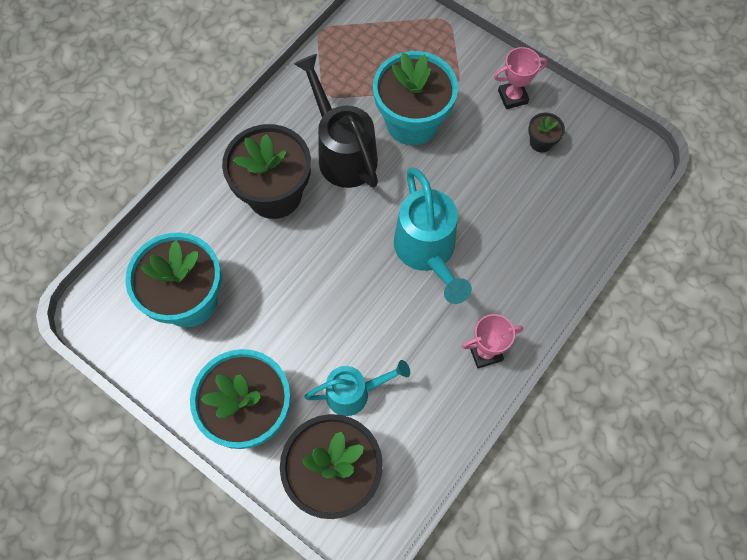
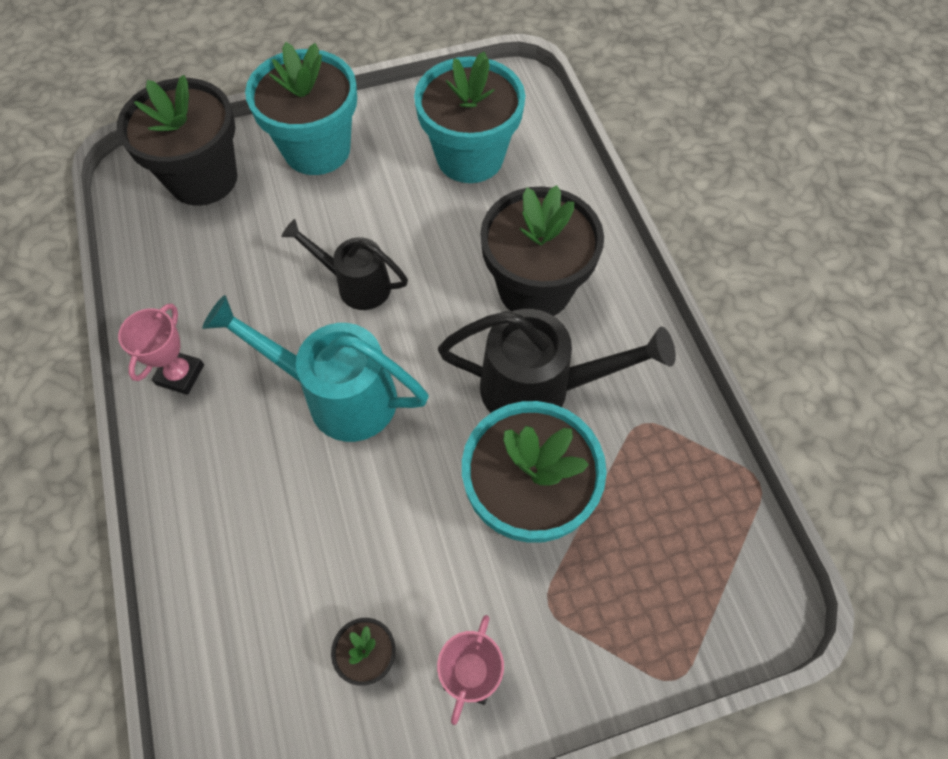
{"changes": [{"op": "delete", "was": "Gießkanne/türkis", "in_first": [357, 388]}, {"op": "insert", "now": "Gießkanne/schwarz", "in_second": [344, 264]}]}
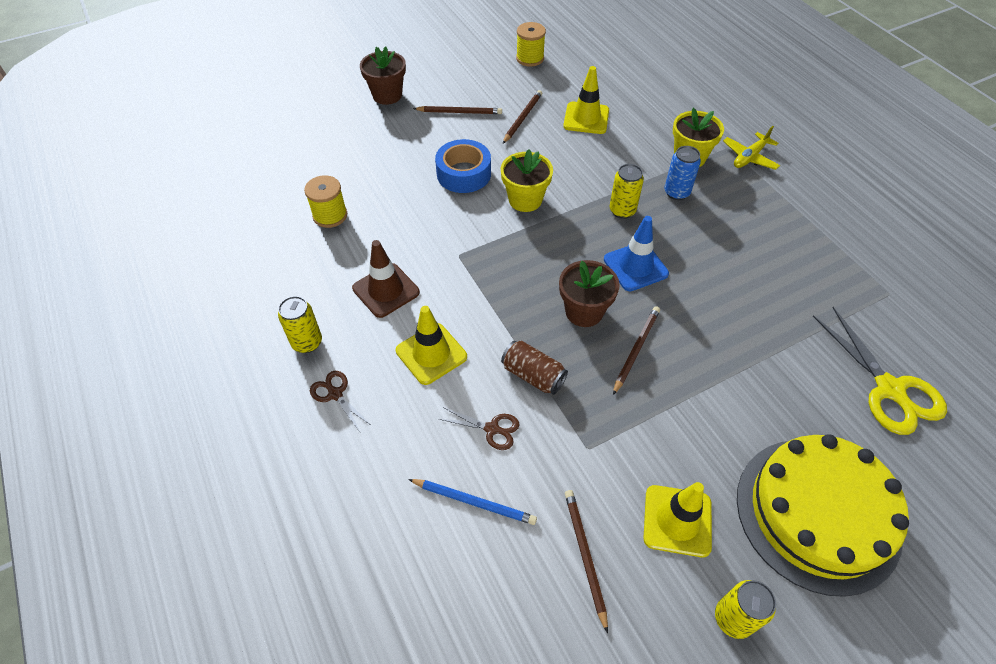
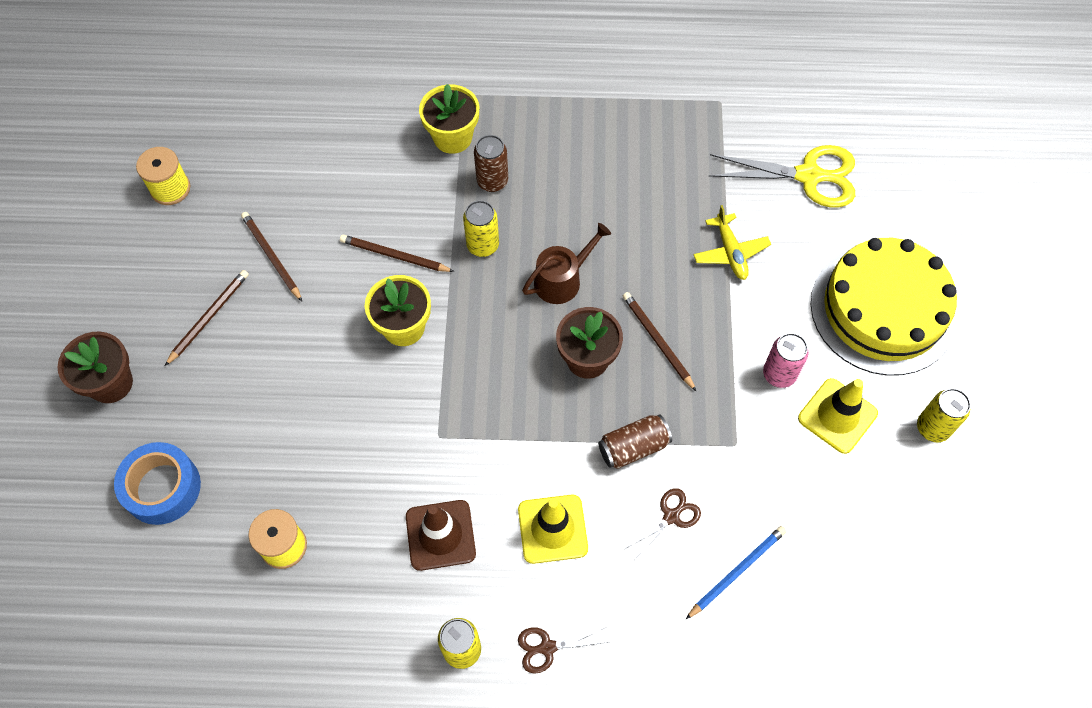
{"changes": [{"op": "move", "was": "Klebeband/blau", "in_first": [463, 166], "in_second": [157, 483]}, {"op": "delete", "was": "Leitkegel/gelb", "in_first": [586, 100]}, {"op": "move", "was": "Bleistift/braun", "in_first": [586, 562], "in_second": [397, 253]}, {"op": "replace", "was": "Leitkegel/blau", "now": "Gießkanne/braun", "in_first": [636, 253], "in_second": [566, 263]}, {"op": "recolor", "was": "Dose/blau", "now": "Dose/braun", "in_first": [682, 173], "in_second": [491, 163]}, {"op": "move", "was": "Flugzeug/gelb", "in_first": [751, 148], "in_second": [732, 242]}, {"op": "insert", "now": "Dose/rosa", "in_second": [786, 360]}]}
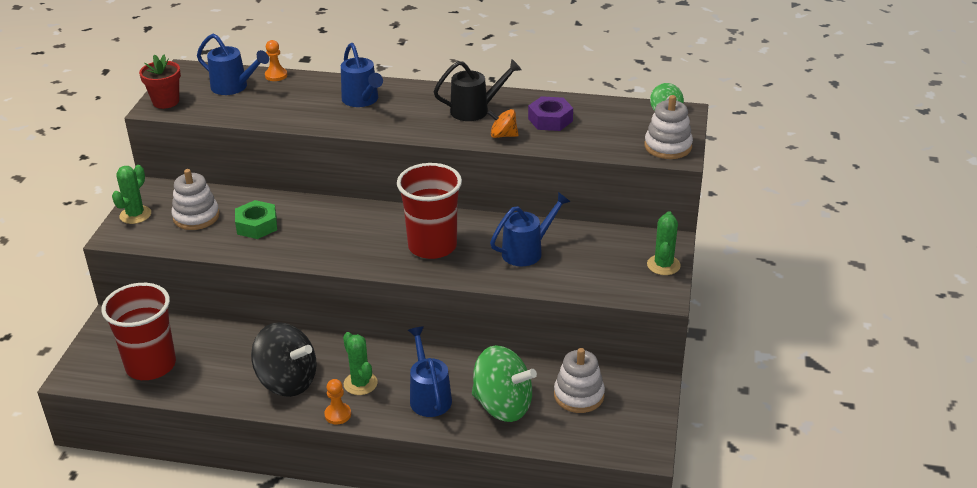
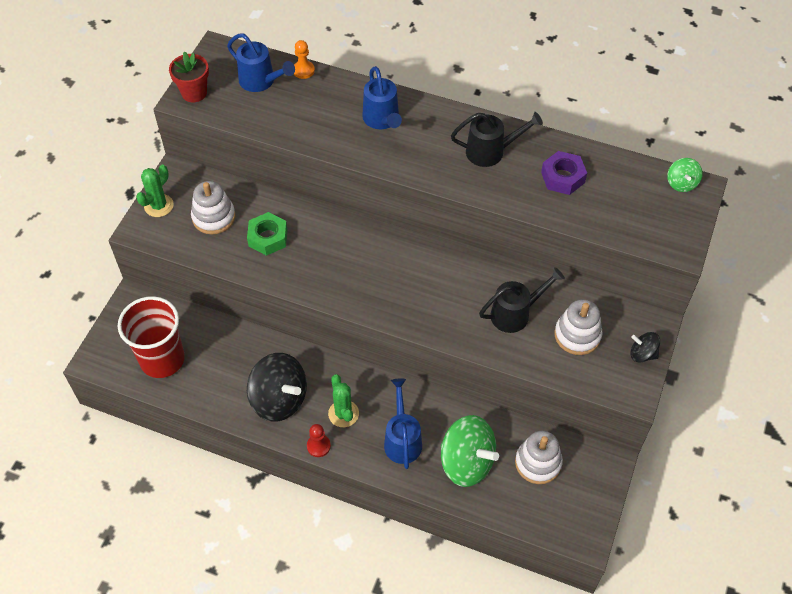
{"changes": [{"op": "recolor", "was": "Bauer/orange", "now": "Bauer/rot", "in_first": [337, 402], "in_second": [319, 440]}, {"op": "delete", "was": "Becher/rot", "in_first": [429, 211]}, {"op": "delete", "was": "Kreisel/orange", "in_first": [503, 123]}, {"op": "recolor", "was": "Gießkanne/blau", "now": "Gießkanne/schwarz", "in_first": [530, 229], "in_second": [522, 300]}, {"op": "move", "was": "Stapelspielzeug/weiß", "in_first": [668, 127], "in_second": [578, 327]}, {"op": "replace", "was": "Kaktus/grün", "now": "Kreisel/schwarz", "in_first": [664, 243], "in_second": [645, 347]}]}
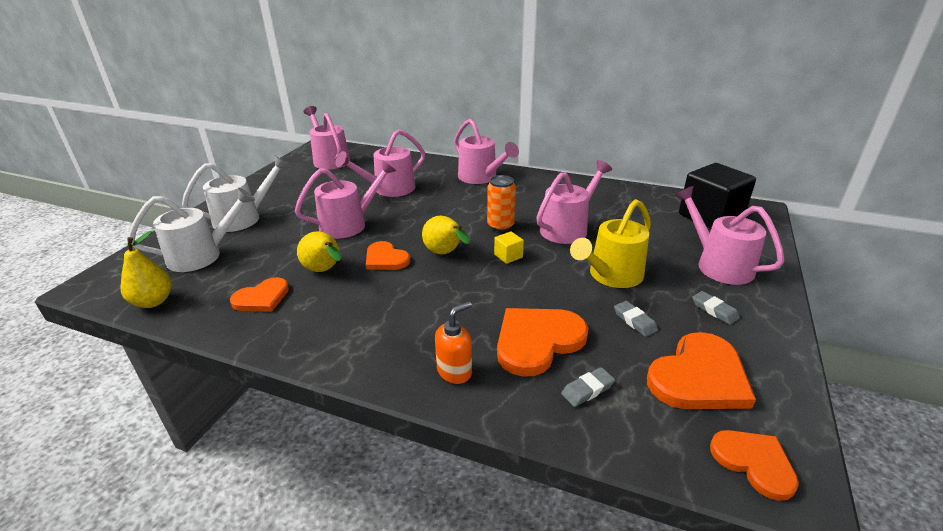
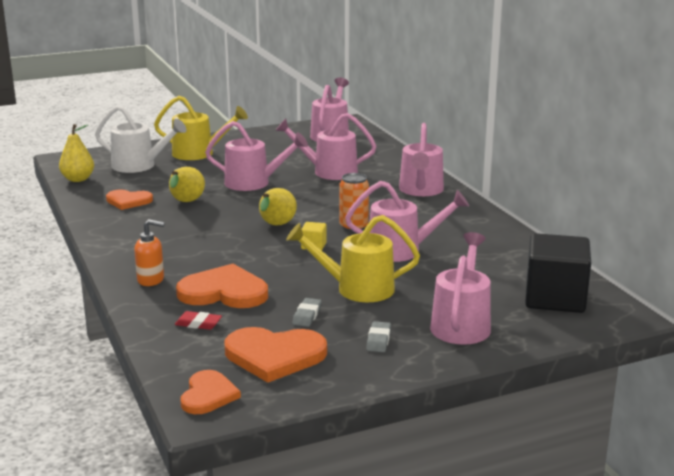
{"changes": [{"op": "recolor", "was": "Gießkanne/weiß", "now": "Gießkanne/gelb", "in_first": [235, 194], "in_second": [201, 128]}, {"op": "delete", "was": "Herz/orange", "in_first": [388, 255]}, {"op": "recolor", "was": "Radiergummi/grau", "now": "Radiergummi/rot", "in_first": [588, 387], "in_second": [198, 320]}]}
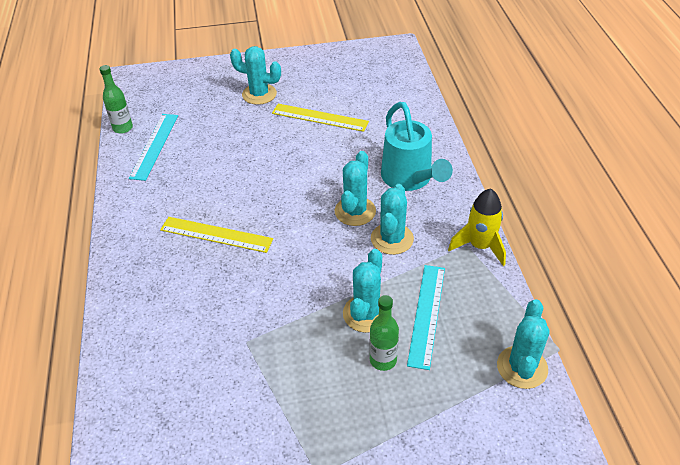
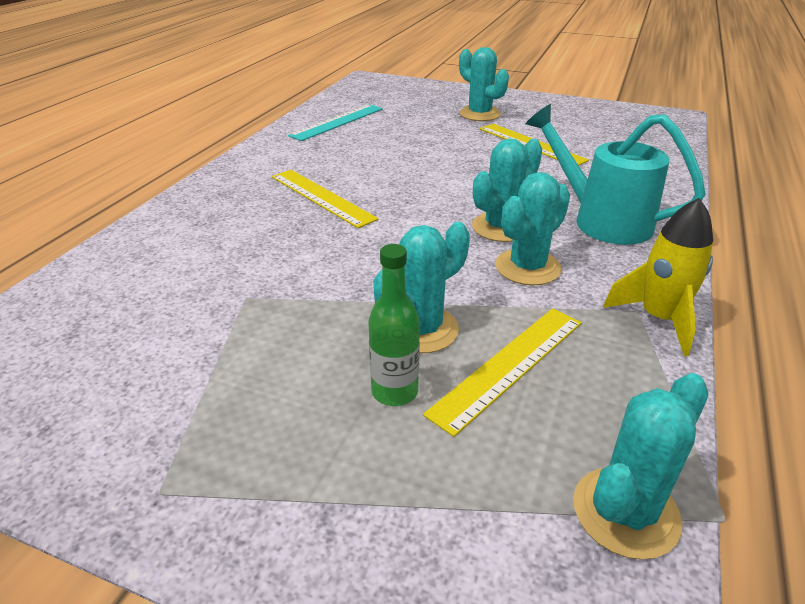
{"changes": [{"op": "delete", "was": "Flasche/grün", "in_first": [116, 99]}, {"op": "rotate", "was": "Gießkanne/türkis", "in_first": [417, 146], "in_second": [615, 174], "clockwise": 120}, {"op": "recolor", "was": "Lineal/türkis", "now": "Lineal/gelb", "in_first": [426, 317], "in_second": [502, 372]}]}
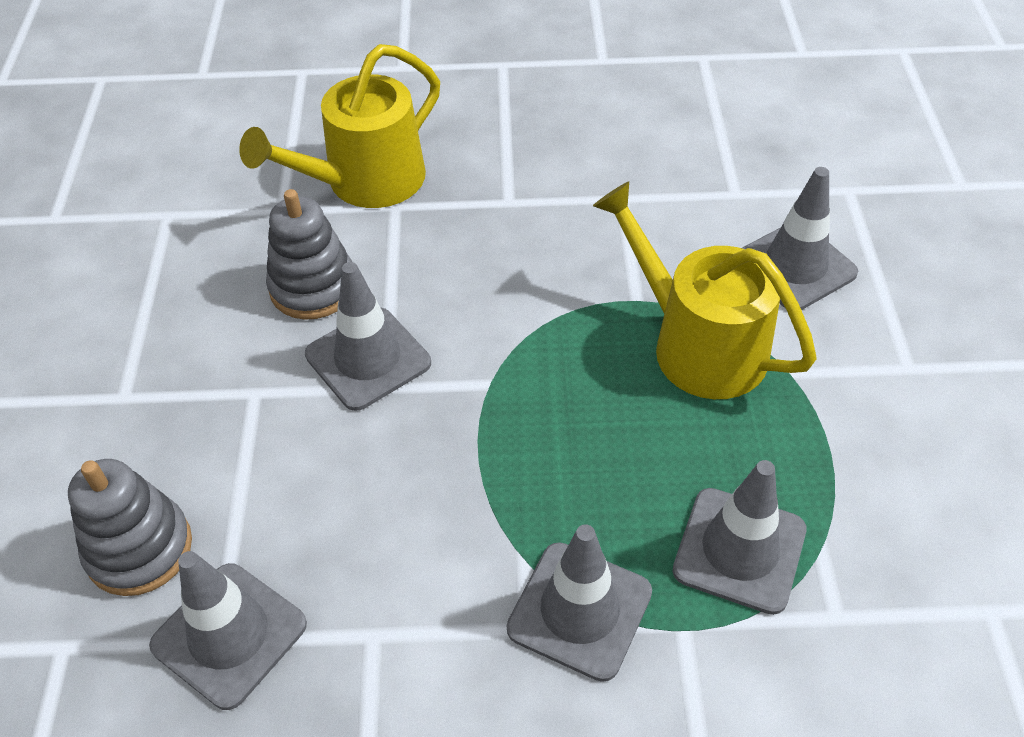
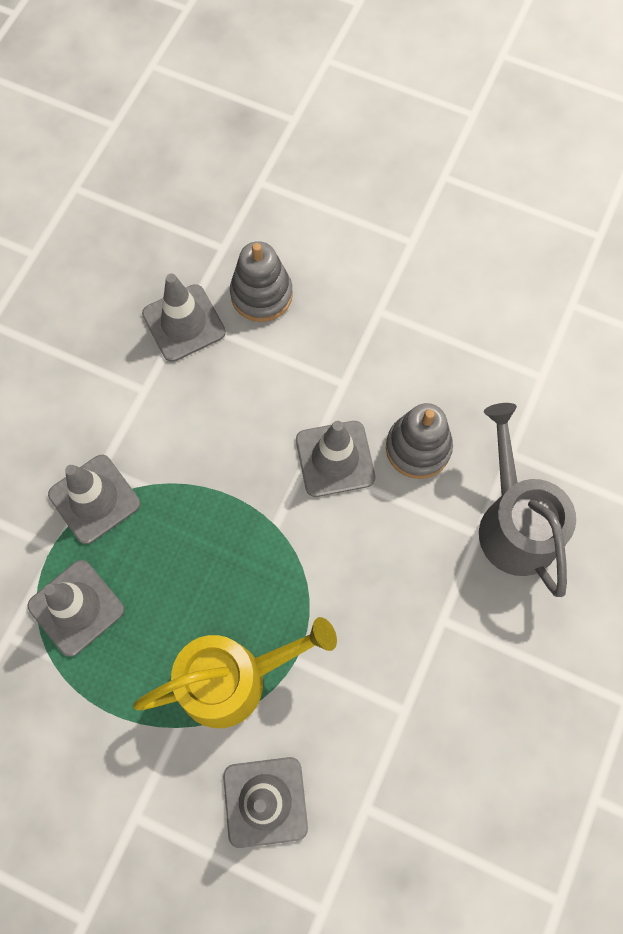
{"changes": [{"op": "recolor", "was": "Gießkanne/gelb", "now": "Gießkanne/grau", "in_first": [339, 126], "in_second": [527, 500]}]}
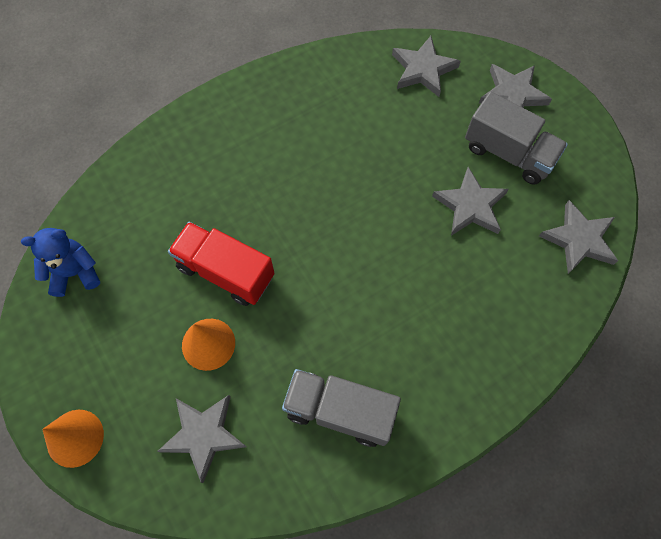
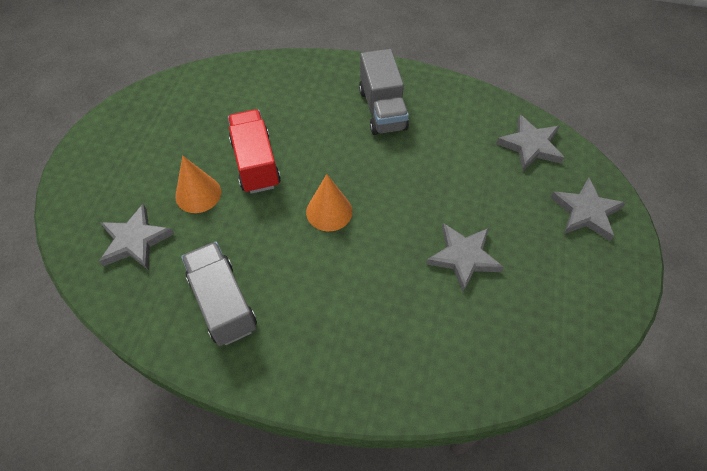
{"changes": [{"op": "delete", "was": "Teddybär/blau", "in_first": [60, 262]}, {"op": "move", "was": "Kegel/orange", "in_first": [73, 439], "in_second": [329, 202]}, {"op": "move", "was": "Lastwagen/grau", "in_first": [516, 138], "in_second": [384, 92]}, {"op": "delete", "was": "Stern/grau", "in_first": [578, 237]}]}
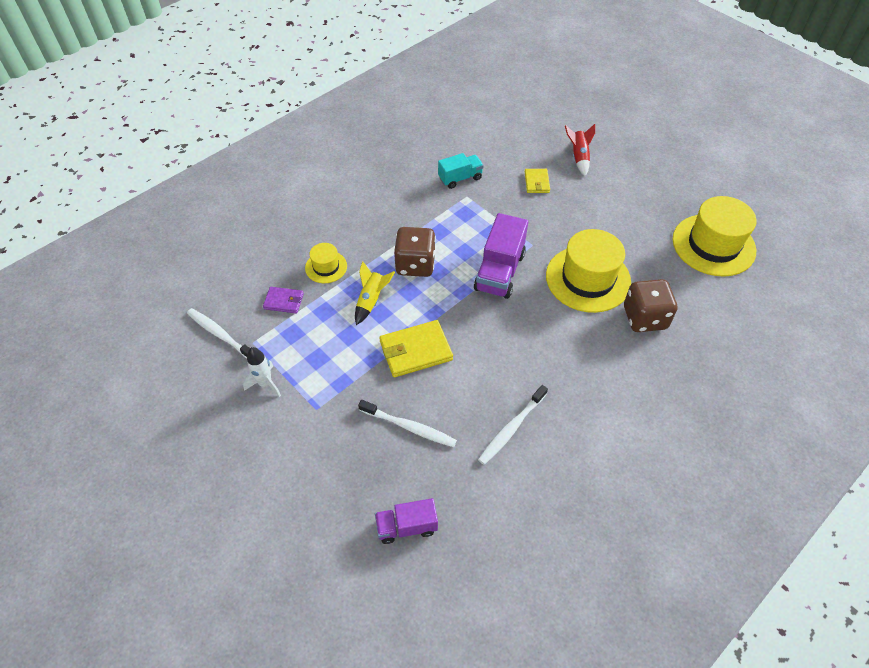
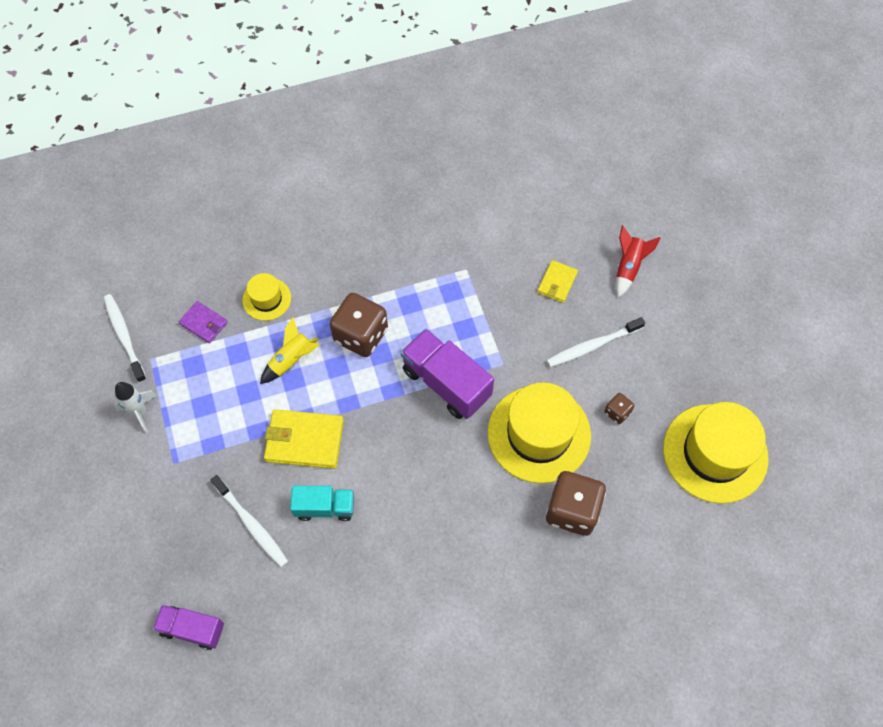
{"changes": [{"op": "move", "was": "Lastwagen/türkis", "in_first": [461, 171], "in_second": [322, 503]}, {"op": "rotate", "was": "Lastwagen/lila", "in_first": [501, 256], "in_second": [447, 374], "clockwise": 90}, {"op": "move", "was": "Zahnbürste/weiß", "in_first": [513, 425], "in_second": [596, 342]}, {"op": "insert", "now": "Spielwürfel/braun", "in_second": [619, 408]}]}
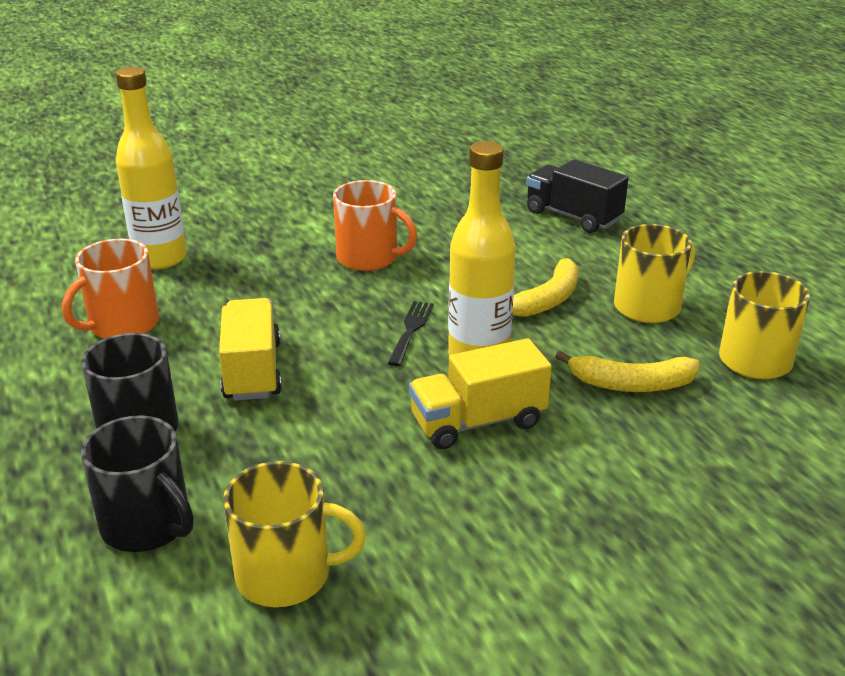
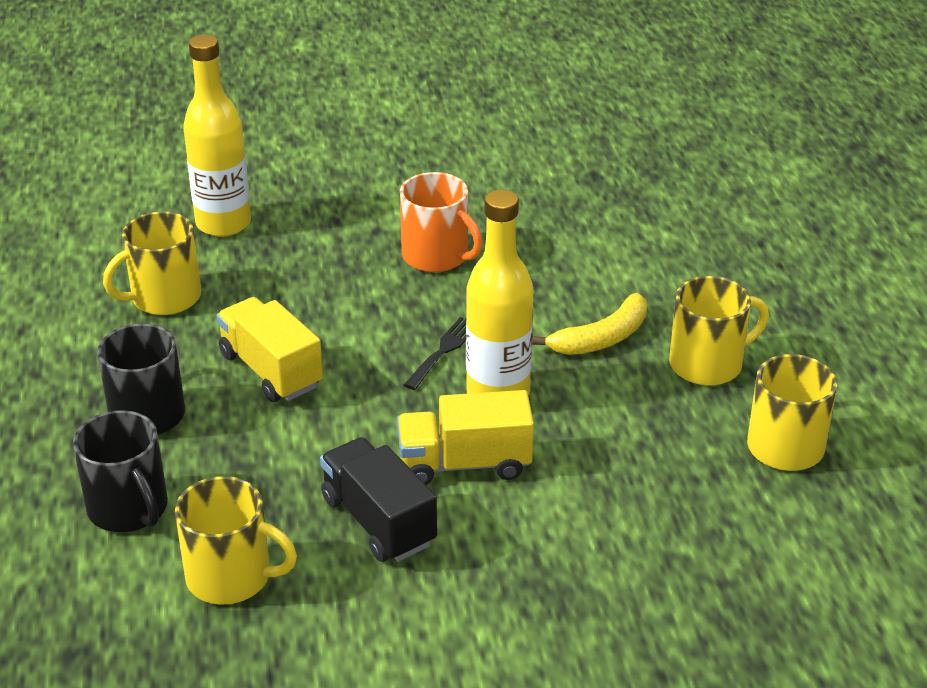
{"changes": [{"op": "recolor", "was": "Tasse/orange", "now": "Tasse/gelb", "in_first": [110, 289], "in_second": [152, 263]}, {"op": "rotate", "was": "Lastwagen/gelb", "in_first": [250, 349], "in_second": [269, 349], "clockwise": -45}, {"op": "move", "was": "Lastwagen/schwarz", "in_first": [577, 196], "in_second": [378, 499]}, {"op": "delete", "was": "Banane/gelb", "in_first": [627, 371]}]}
